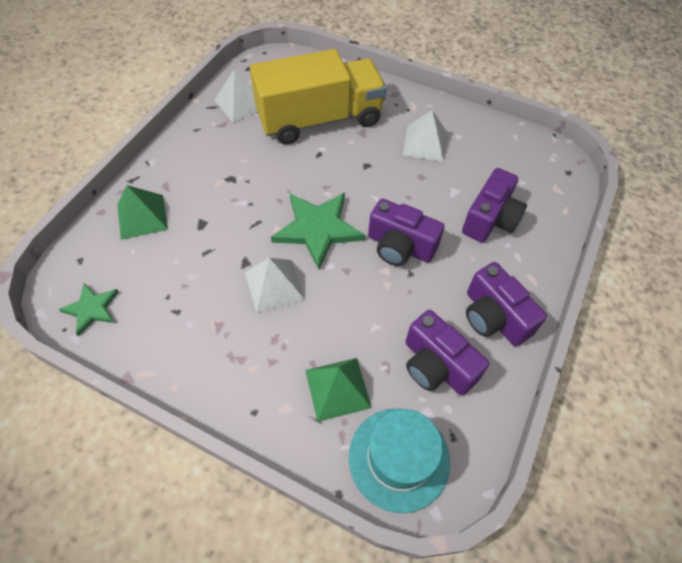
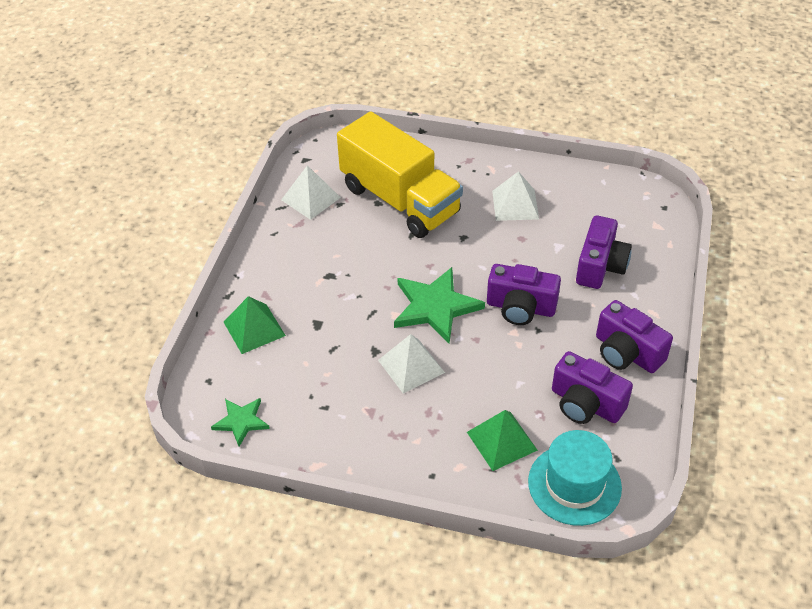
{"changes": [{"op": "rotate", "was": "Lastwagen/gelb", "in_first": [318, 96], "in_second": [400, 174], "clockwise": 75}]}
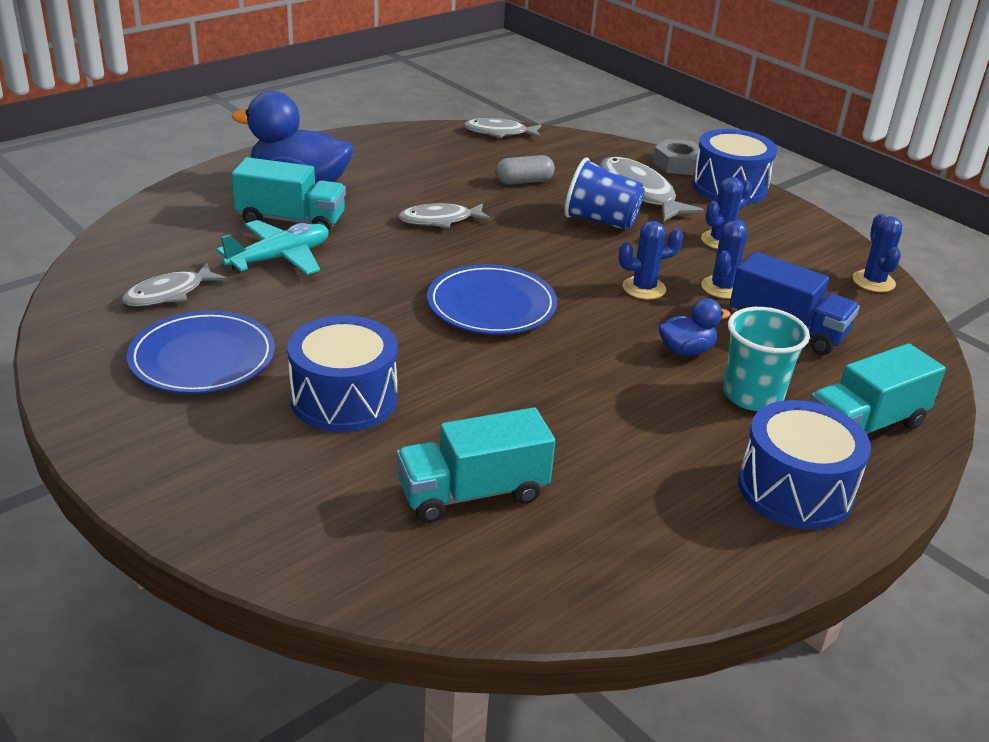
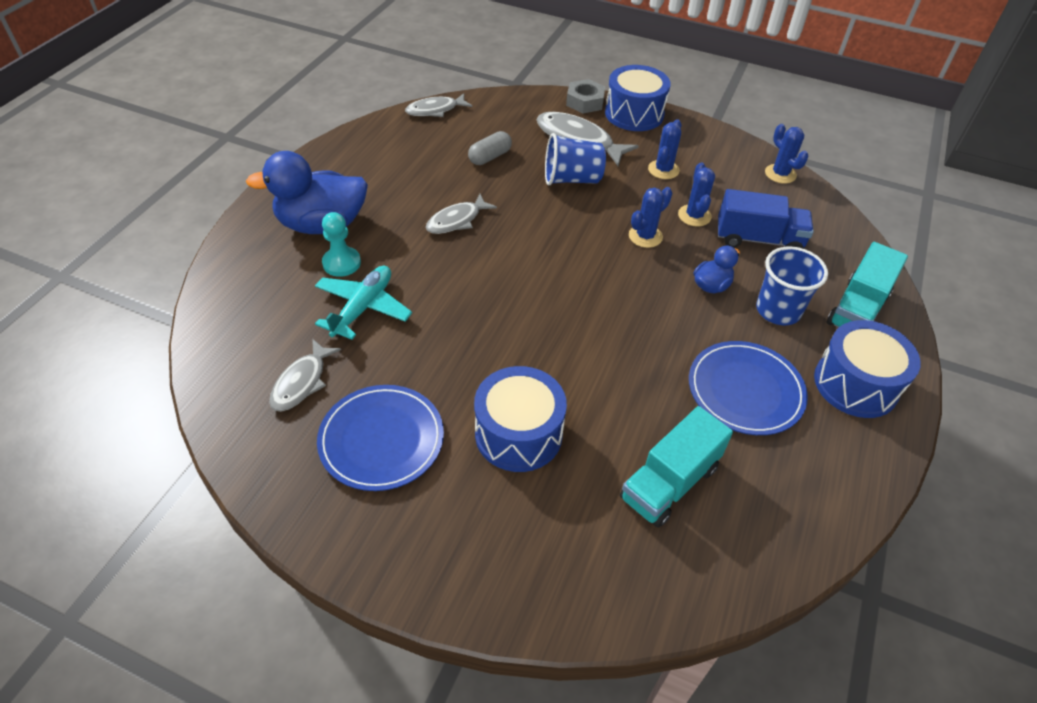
{"changes": [{"op": "replace", "was": "Lastwagen/türkis", "now": "Bauer/türkis", "in_first": [289, 194], "in_second": [341, 244]}, {"op": "move", "was": "Teller/blau", "in_first": [492, 299], "in_second": [748, 388]}, {"op": "recolor", "was": "Becher/türkis", "now": "Becher/blau", "in_first": [766, 359], "in_second": [792, 285]}]}
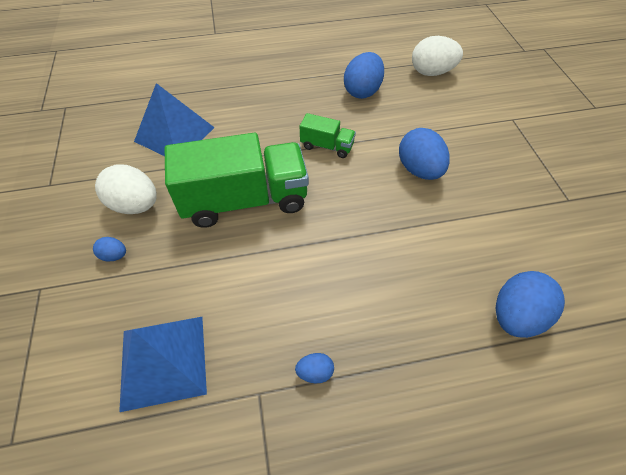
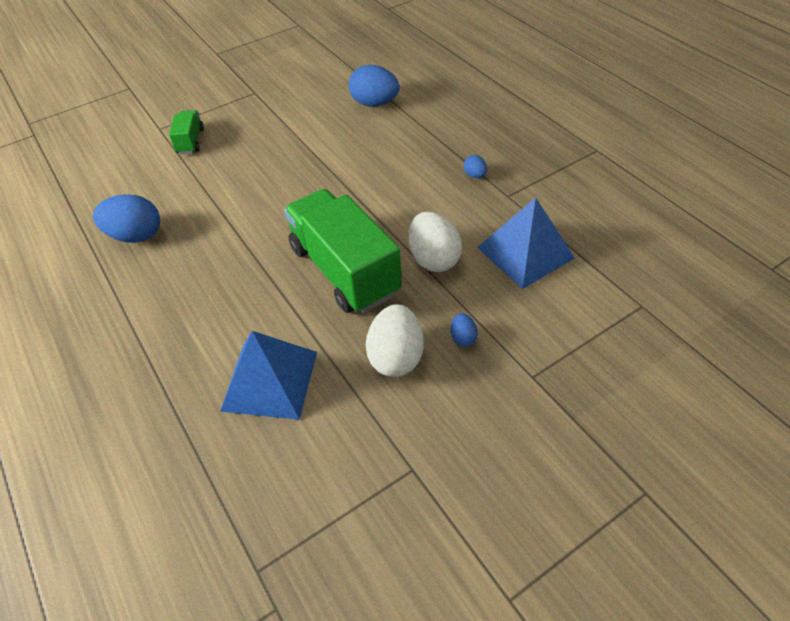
{"changes": [{"op": "move", "was": "Lastwagen/grün", "in_first": [328, 135], "in_second": [186, 132]}, {"op": "delete", "was": "Ei/blau", "in_first": [424, 154]}, {"op": "move", "was": "Ei/weiß", "in_first": [437, 56], "in_second": [435, 242]}]}
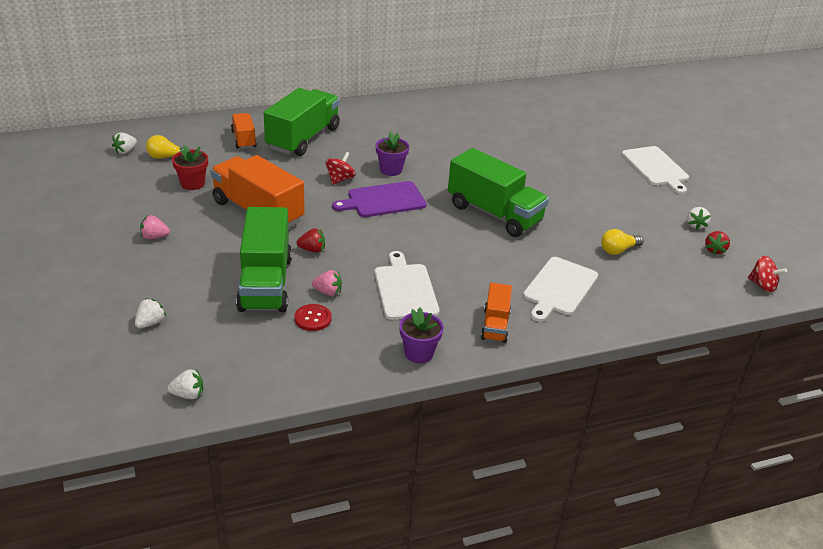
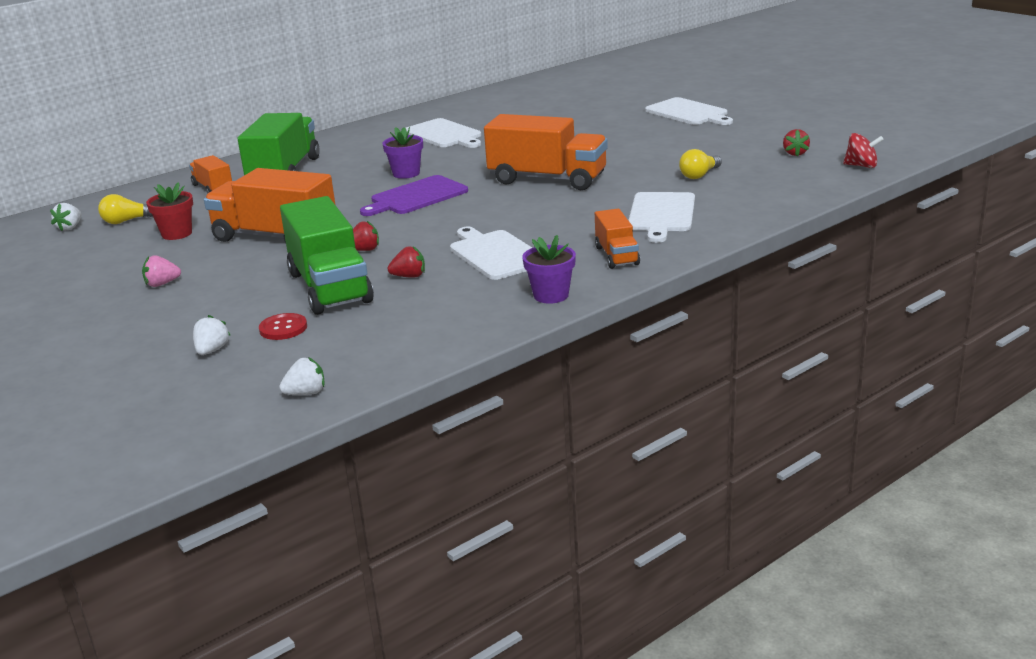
{"changes": [{"op": "move", "was": "Knopf/rot", "in_first": [313, 317], "in_second": [283, 326]}, {"op": "recolor", "was": "Erdbeere/rosa", "now": "Erdbeere/rot", "in_first": [327, 283], "in_second": [406, 262]}, {"op": "delete", "was": "Kreisel/rot", "in_first": [340, 168]}, {"op": "recolor", "was": "Lastwagen/grün", "now": "Lastwagen/orange", "in_first": [498, 192], "in_second": [546, 152]}, {"op": "delete", "was": "Erdbeere/weiß", "in_first": [699, 218]}, {"op": "insert", "now": "Schneidebrett/weiß", "in_second": [443, 133]}]}
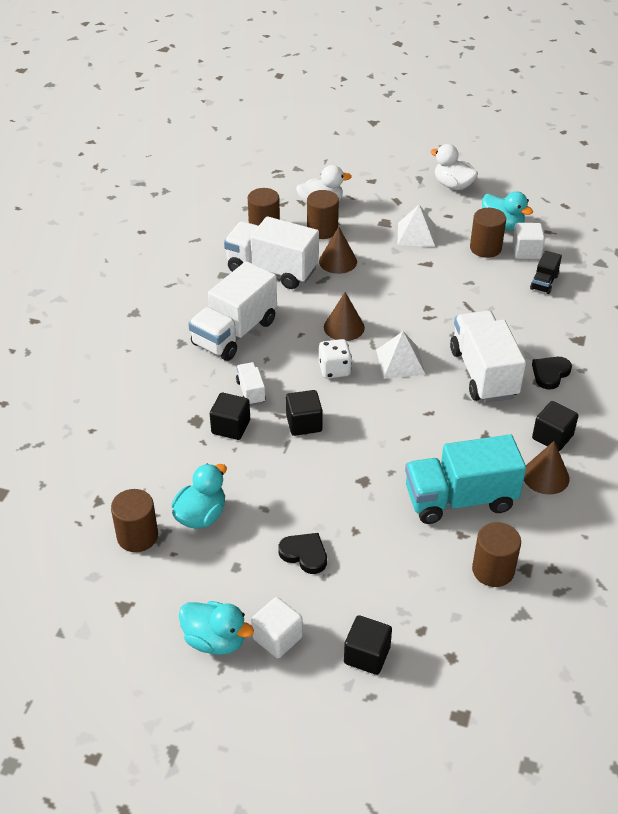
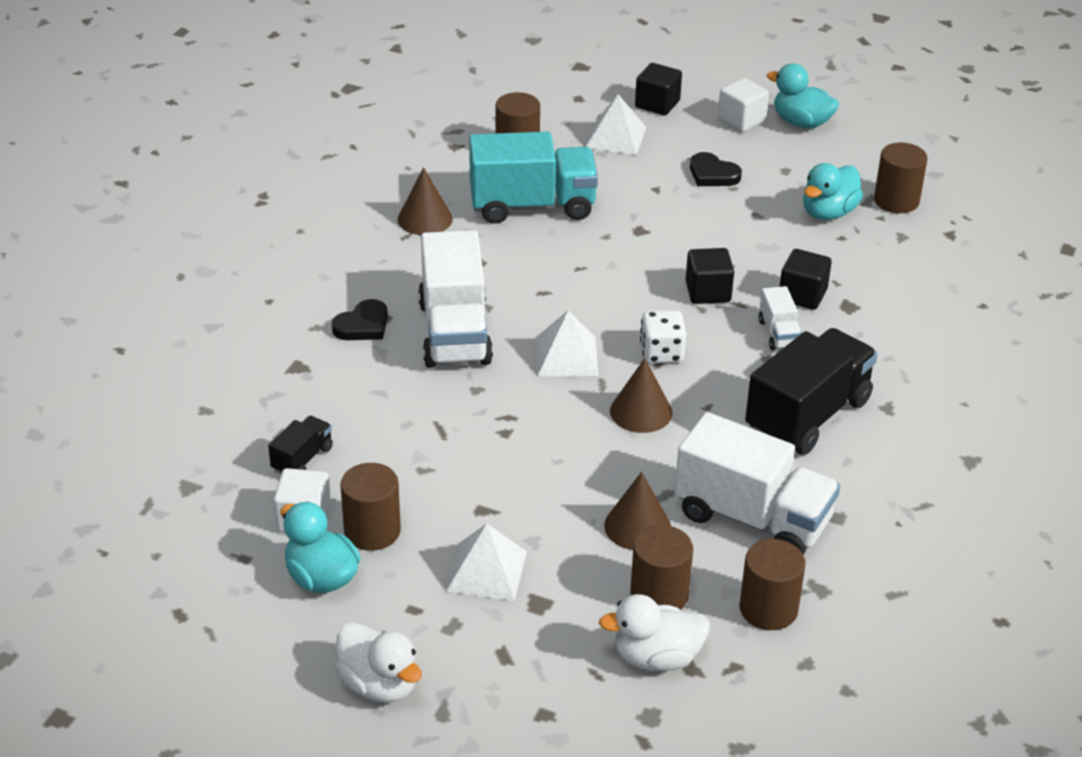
{"changes": [{"op": "recolor", "was": "Lastwagen/weiß", "now": "Lastwagen/schwarz", "in_first": [232, 311], "in_second": [811, 391]}, {"op": "delete", "was": "Kubus/schwarz", "in_first": [555, 426]}, {"op": "insert", "now": "Pyramide/weiß", "in_second": [615, 124]}]}
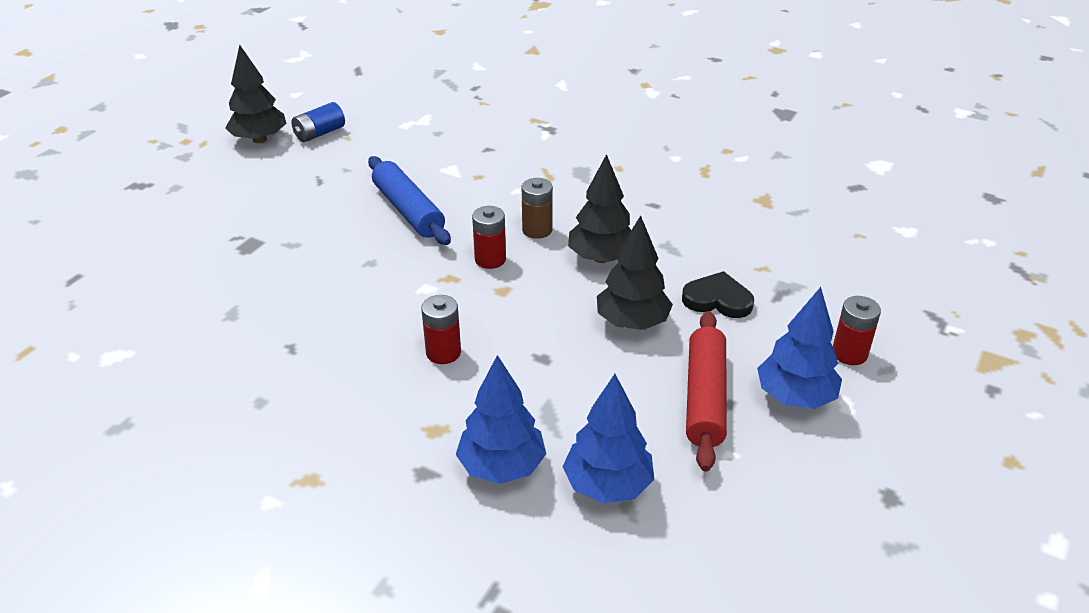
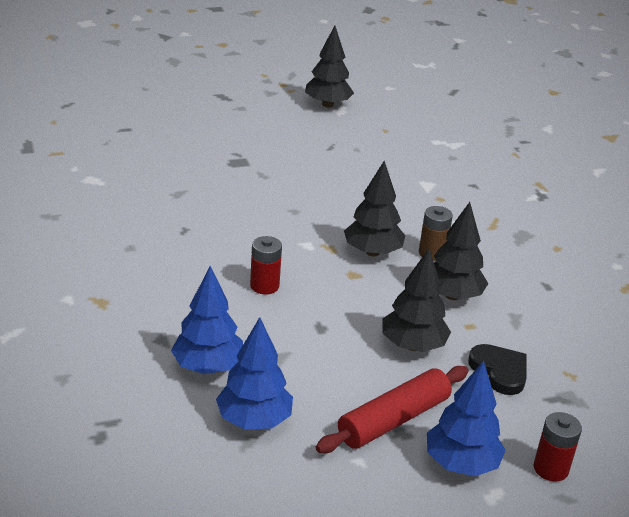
{"changes": [{"op": "delete", "was": "Batterie/blau", "in_first": [318, 122]}, {"op": "delete", "was": "Nudelholz/blau", "in_first": [409, 200]}, {"op": "replace", "was": "Batterie/rot", "now": "Baum/schwarz", "in_first": [489, 237], "in_second": [374, 208]}]}
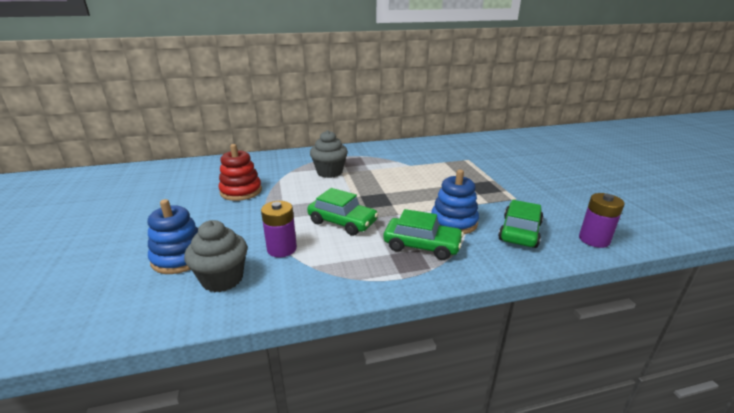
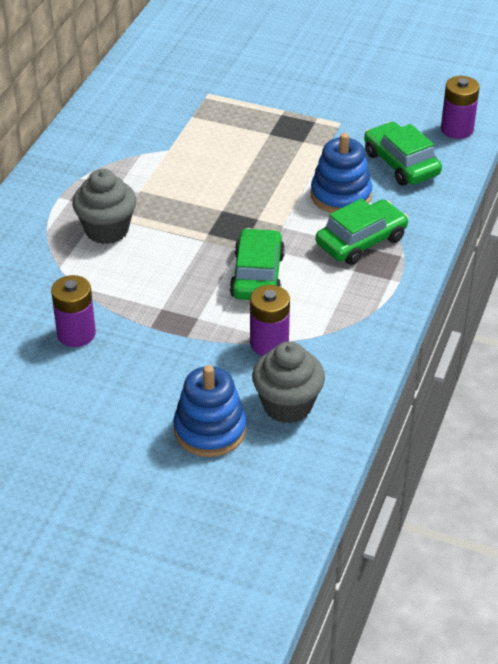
{"changes": [{"op": "replace", "was": "Stapelspielzeug/rot", "now": "Batterie/lila", "in_first": [240, 172], "in_second": [73, 311]}, {"op": "rotate", "was": "Auto/grün", "in_first": [343, 212], "in_second": [257, 264], "clockwise": -60}]}
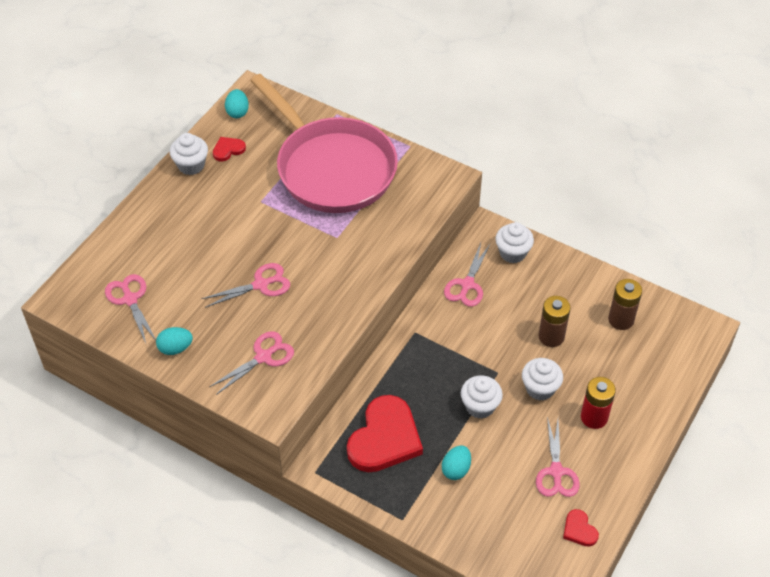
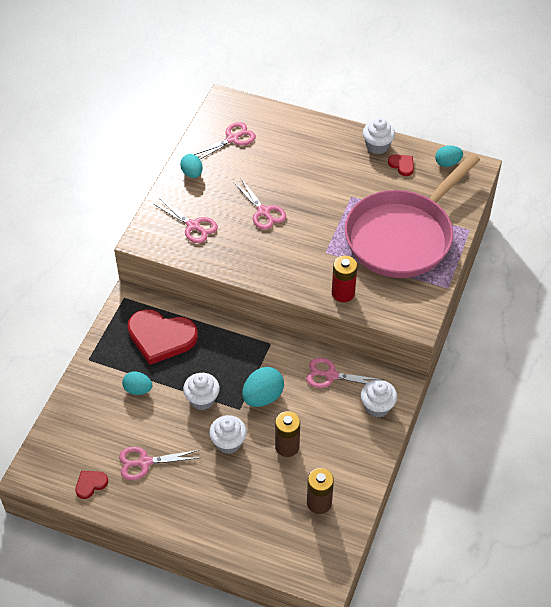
{"changes": [{"op": "move", "was": "Batterie/rot", "in_first": [598, 403], "in_second": [344, 279]}, {"op": "insert", "now": "Ei/türkis", "in_second": [263, 387]}]}
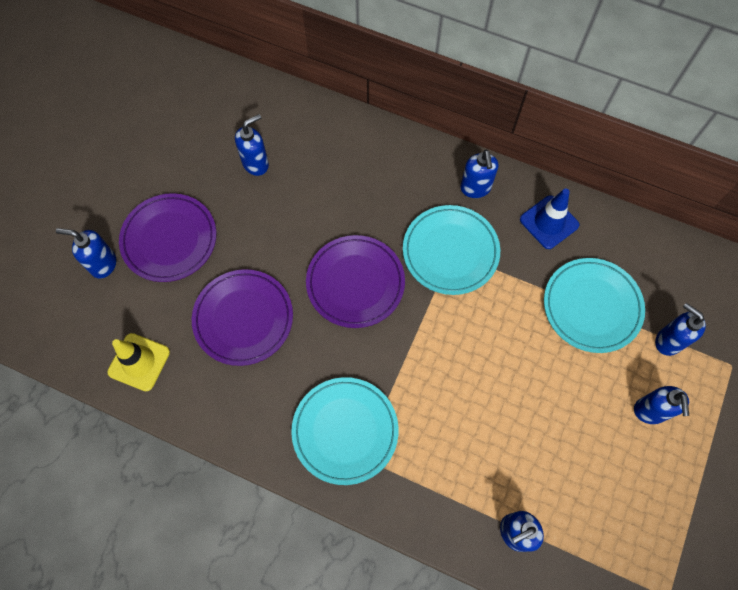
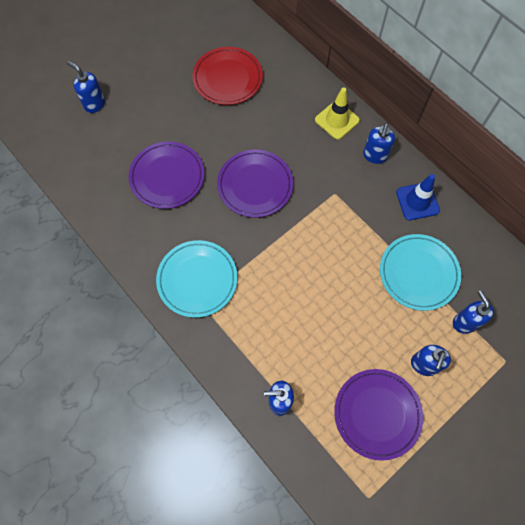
{"changes": [{"op": "move", "was": "Leitkegel/gelb", "in_first": [138, 362], "in_second": [337, 113]}, {"op": "move", "was": "Teller/lila", "in_first": [167, 237], "in_second": [378, 415]}, {"op": "replace", "was": "Seifenspender/blau", "now": "Teller/rot", "in_first": [252, 145], "in_second": [227, 76]}, {"op": "delete", "was": "Teller/türkis", "in_first": [451, 250]}]}
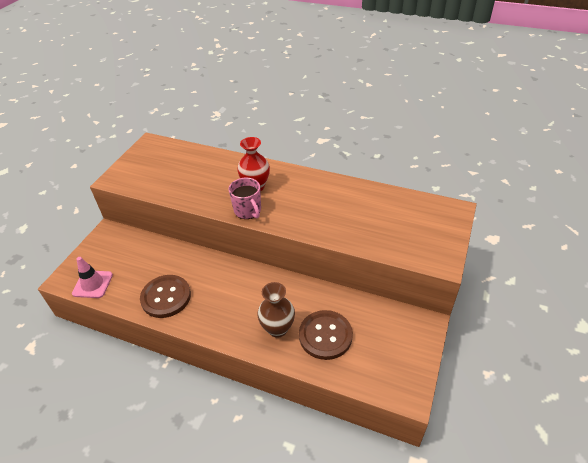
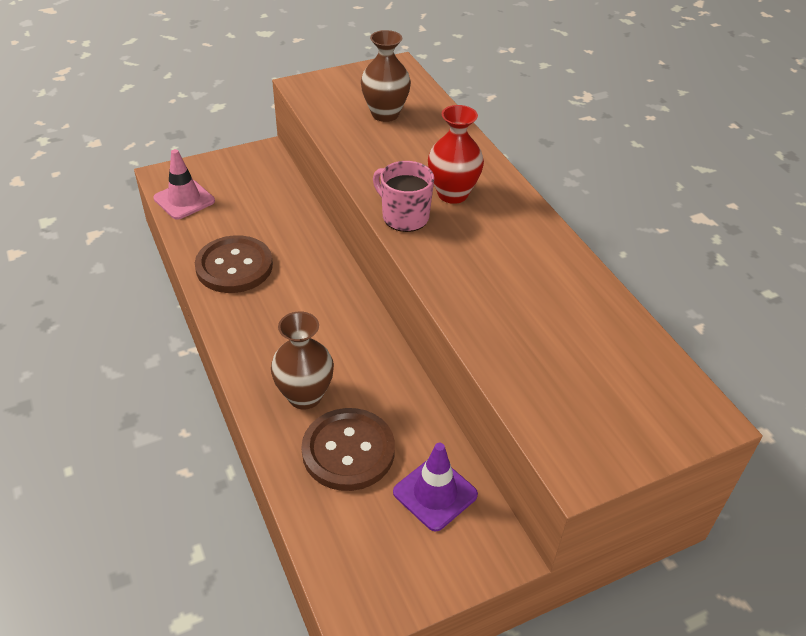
{"changes": [{"op": "rotate", "was": "Tasse/rosa", "in_first": [245, 198], "in_second": [403, 196], "clockwise": 120}, {"op": "insert", "now": "Vase/braun", "in_second": [386, 76]}, {"op": "insert", "now": "Leitkegel/lila", "in_second": [435, 487]}]}
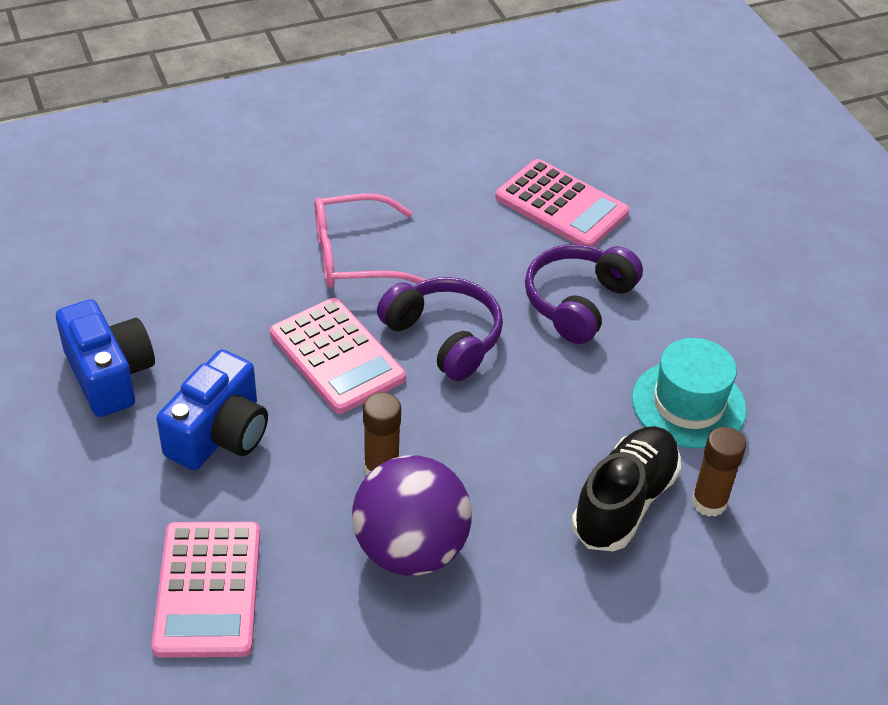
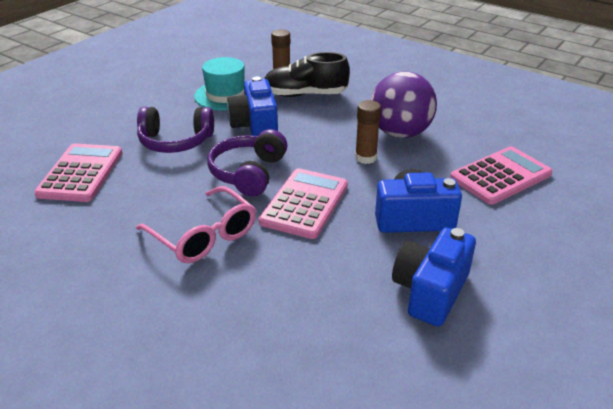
{"changes": [{"op": "insert", "now": "Kamera/blau", "in_second": [252, 106]}]}
